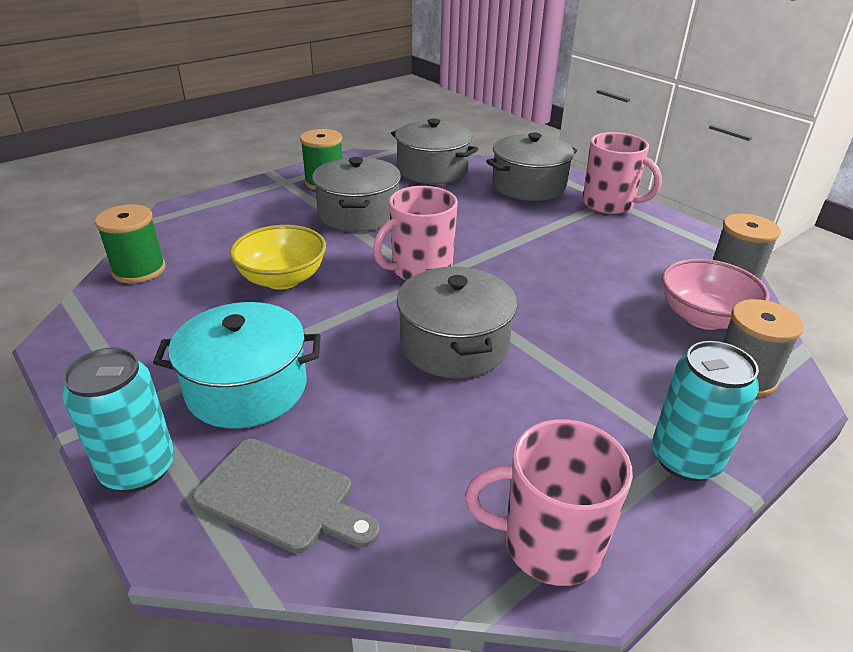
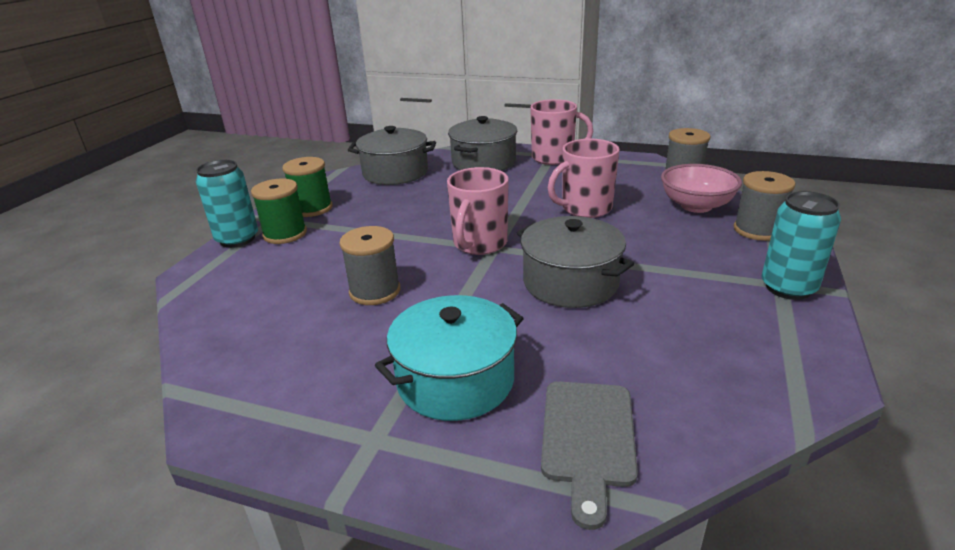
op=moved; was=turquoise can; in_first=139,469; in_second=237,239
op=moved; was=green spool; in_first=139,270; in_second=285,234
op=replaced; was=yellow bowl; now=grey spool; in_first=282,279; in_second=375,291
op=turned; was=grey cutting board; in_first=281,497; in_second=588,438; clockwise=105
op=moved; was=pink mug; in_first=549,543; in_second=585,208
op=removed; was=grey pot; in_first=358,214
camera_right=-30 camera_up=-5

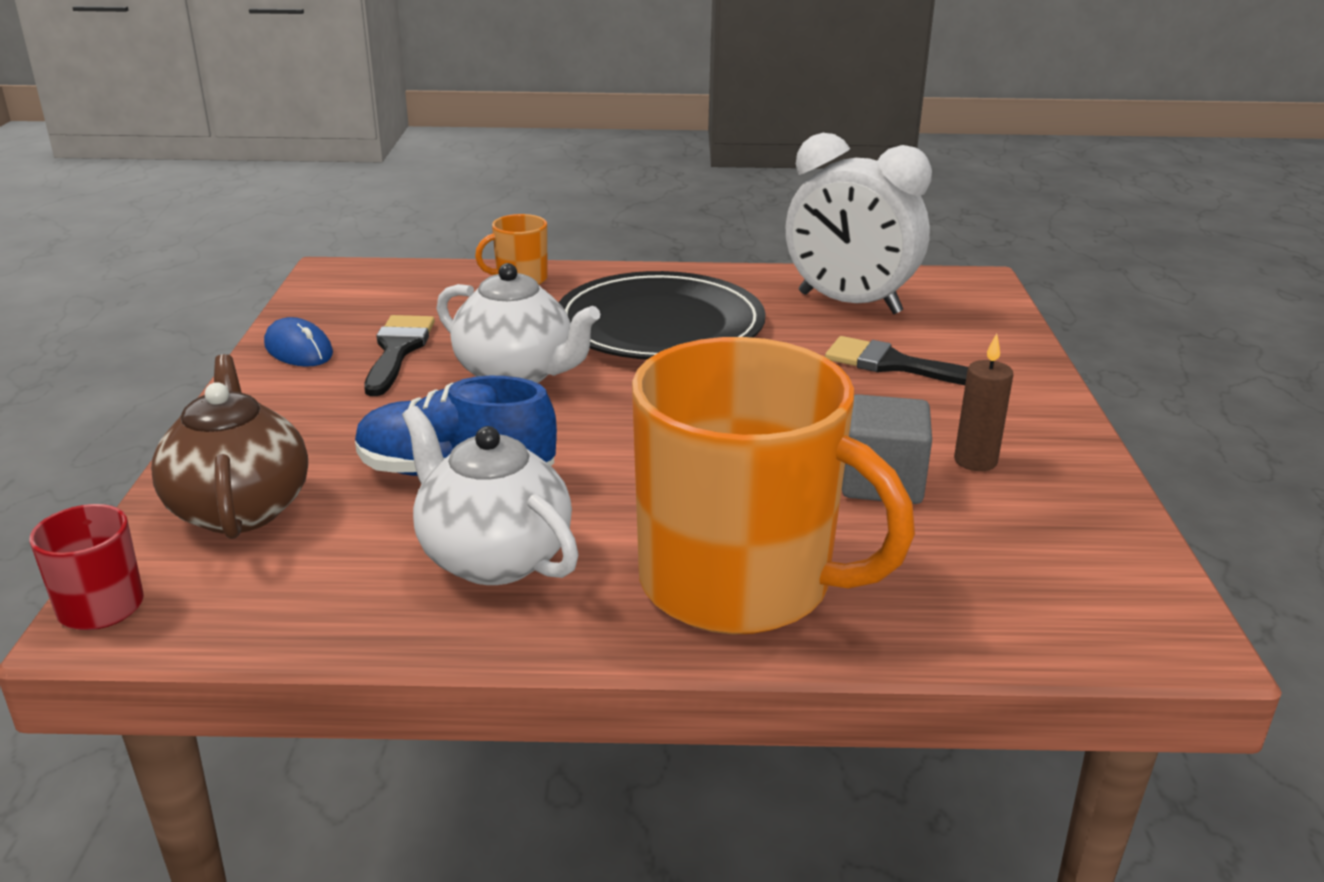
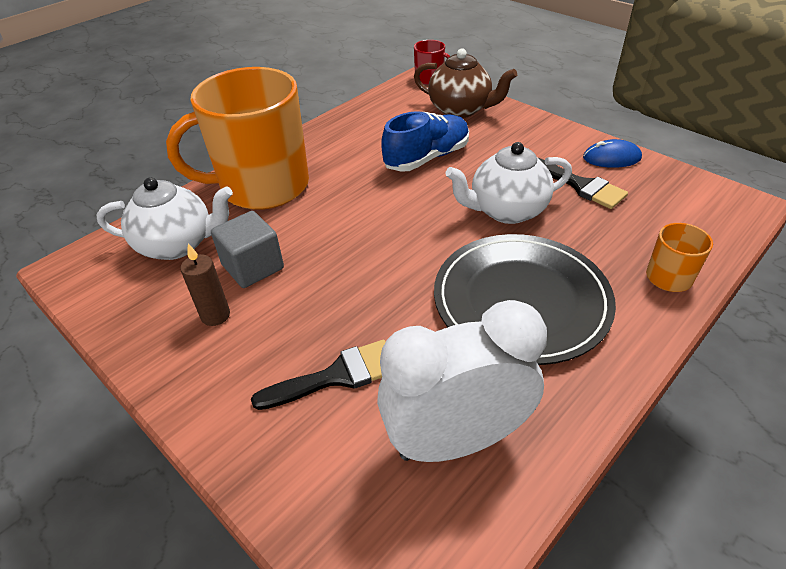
op=moved; was=white teapot; in_first=493,557; in_second=178,244
camera_right=135 camera_up=15

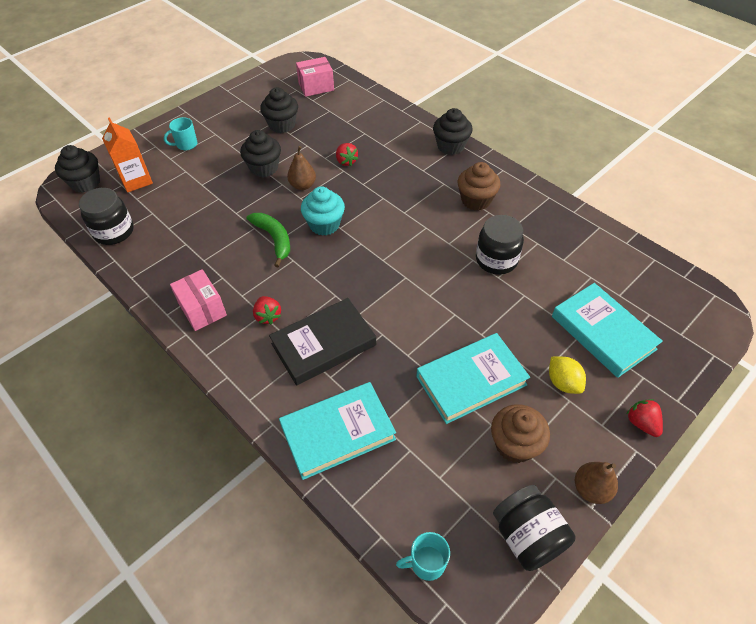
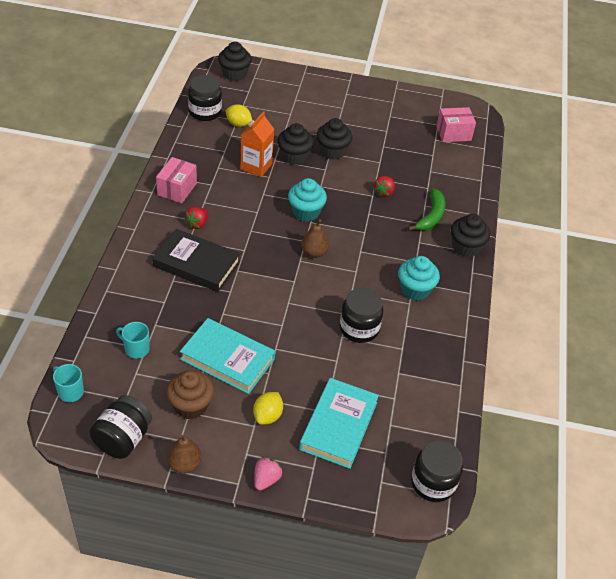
op=moved; was=turquoise mug; in_first=186,144; in_second=136,349
op=added; now=yellow lemon; in_second=238,124
op=moved; was=orange carton; in_first=136,180; in_second=256,166
op=recoloured; was=red strawberry; now=pink strawberry; in_first=641,423; in_second=266,479
op=moved; was=black cupcake; in_first=282,125; in_second=294,156
op=moved; was=brown pear; in_first=303,185; in_second=314,252
op=recoloured; was=brown cupcake; now=turquoise cupcake; in_first=476,200; in_second=415,289
op=moved; was=green banana; in_first=274,239; in_second=431,216
op=added; now=black jar; in_second=433,483
op=turned; was=pink box; in_first=316,87; in_second=453,133; clockwise=-45
op=removed; was=turquoise book; in_first=338,432
camera_right=50 camera_up=-5

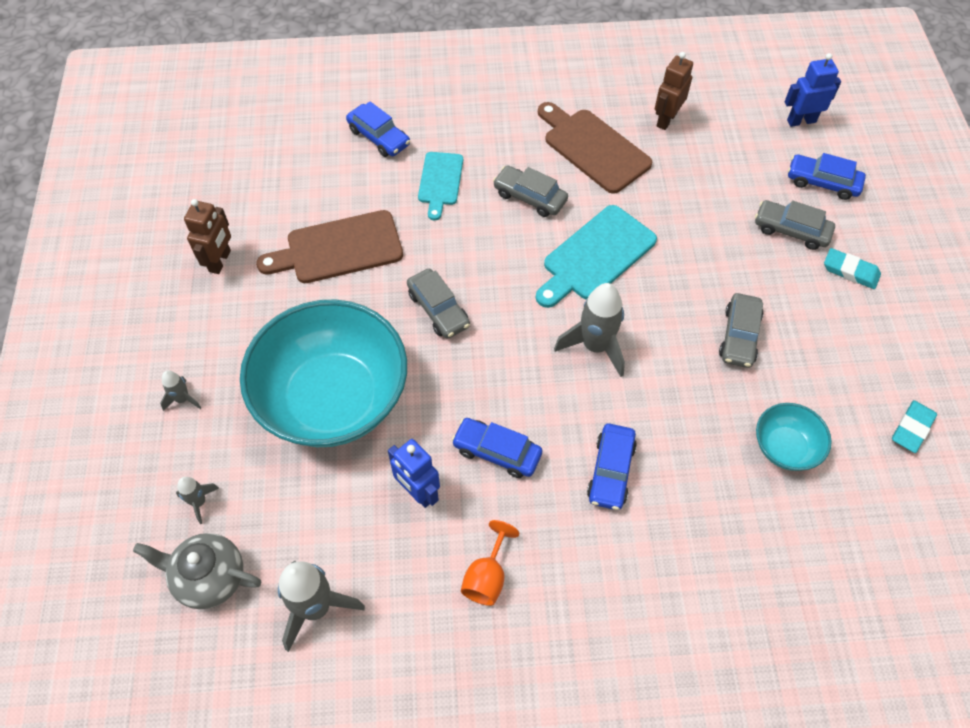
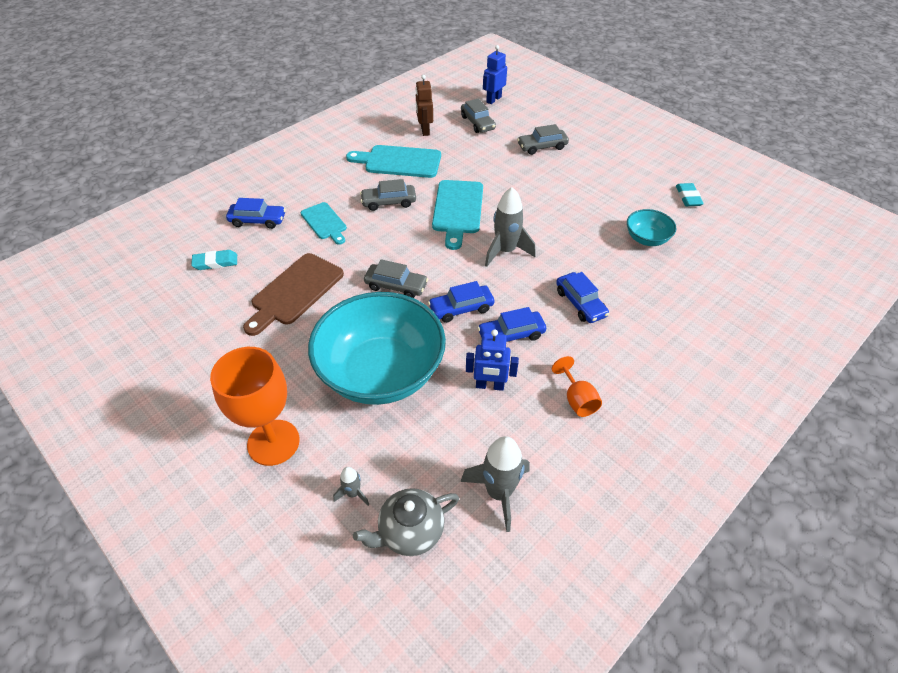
op=moved; was=turquoise eraser; in_first=850,271; in_second=215,262
op=replaced; was=grey rocket; now=orange goblet; in_first=183,399; in_second=273,442
op=recoloured; was=brown cutting board; now=turquoise cutting board; in_first=593,148; in_second=399,162
op=moved; was=blue car; in_first=822,182; in_second=461,308
op=moved; was=grey car; in_first=739,336; in_second=477,123
op=removed; was=brown robot; in_first=220,261
camera_right=-40 camera_up=-10

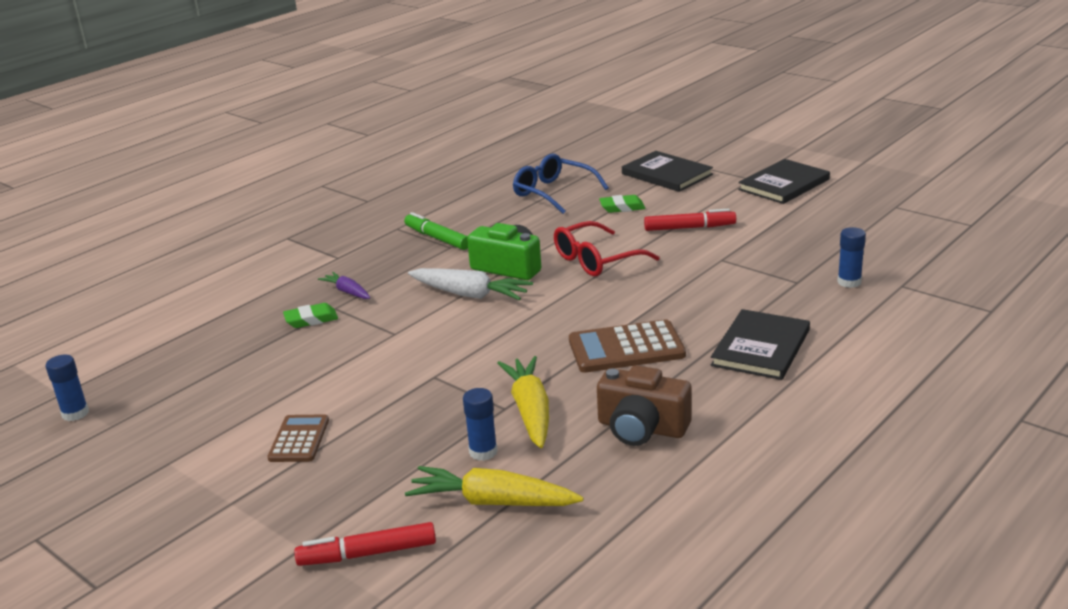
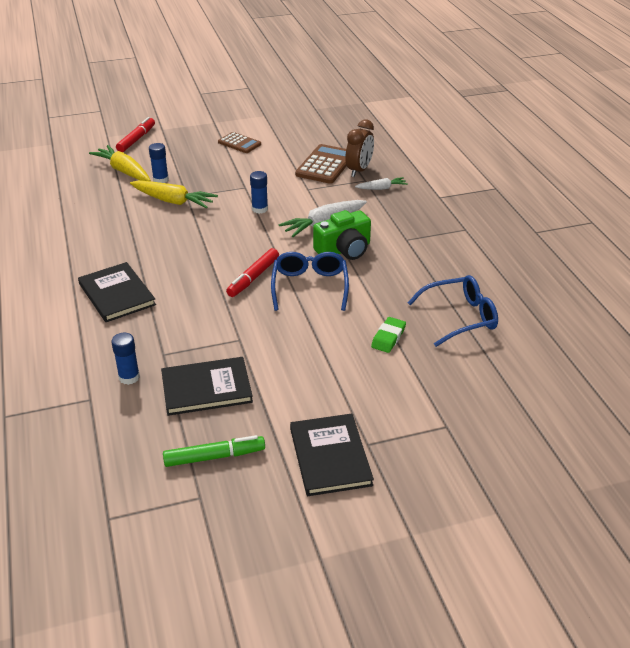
op=turned; was=yellow carrot; in_first=492,502; in_second=123,171; clockwise=-90
op=moved; was=black book; in_first=667,174; in_second=206,388
op=moved; was=green marker; in_first=437,238; in_second=214,457
op=moved; was=red marker; in_first=689,228; in_second=253,278
op=moved; was=blue glue stick; in_first=75,413; in_second=260,209
op=recoloured; was=red glasses; now=blue glasses; in_first=596,260; in_second=310,286
op=moved; was=brown calculator; in_first=626,348; in_second=325,165
op=replaced; was=green eraser; now=brown clock; in_first=311,319; in_second=359,170
op=recoloured; was=purple carrot; now=white carrot; in_first=347,292; in_second=382,188
op=removed; was=brown camera; in_first=642,428
camera_right=120 camera_up=10

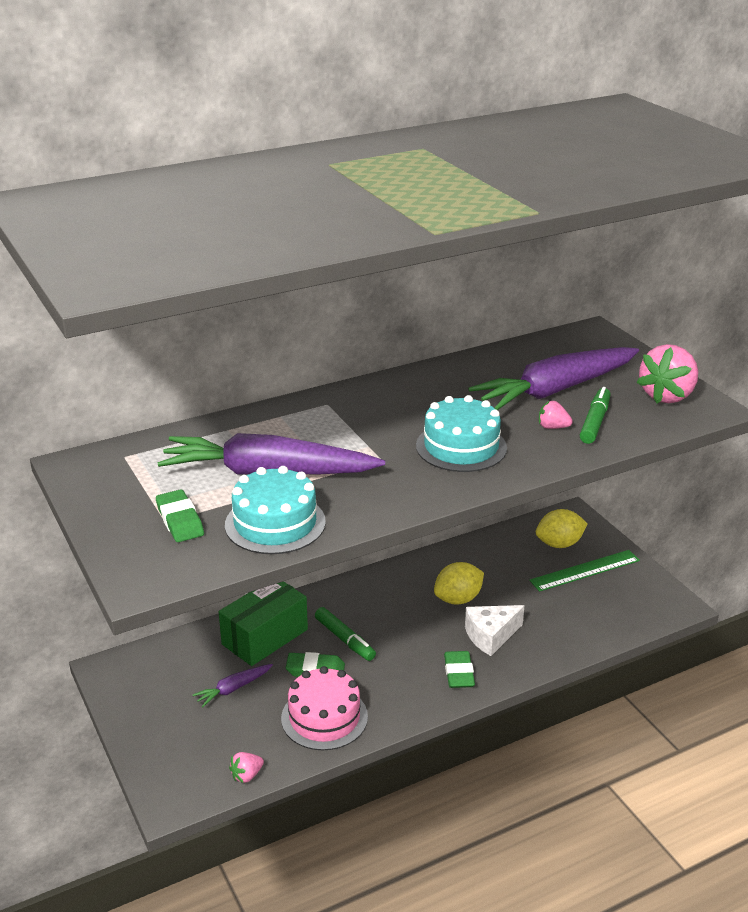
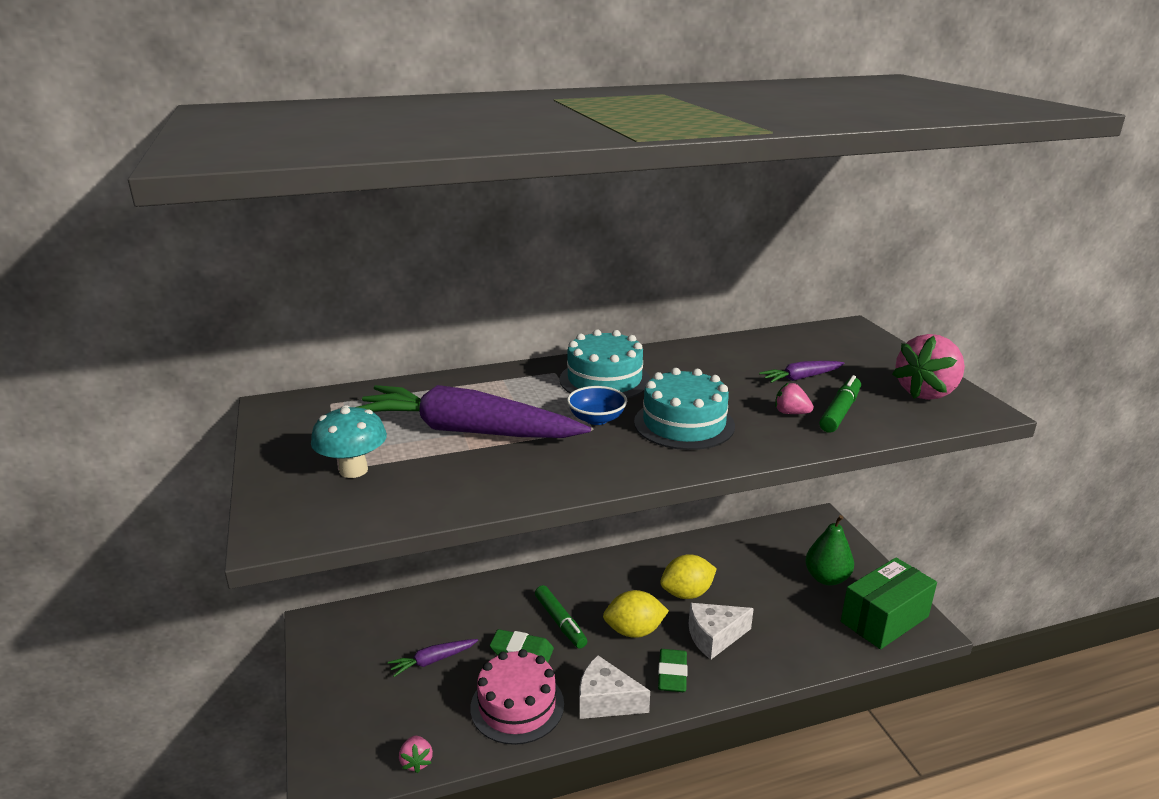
op=replaced; was=green eraser; now=turquoise mushroom; in_first=180,520; in_second=353,470
op=turned; was=pink strawberry; in_first=247,775; in_second=416,762; clockwise=-75
op=moved; was=turquoise cake; in_first=275,523; in_second=604,380
op=added; now=blue bowl; in_second=596,419
op=added; now=white cheese; in_second=606,701
op=moved; was=yellow lemon; in_first=559,544; in_second=634,631
op=resized; was=purple carrot; in_first=555,390; in_second=801,378; ratio=0.44
op=replaced; was=green ruler; now=green pear; in_first=584,570; in_second=826,578
op=moved; was=green box; in_first=265,637; in_second=884,619
camera_right=10 camera_up=-5

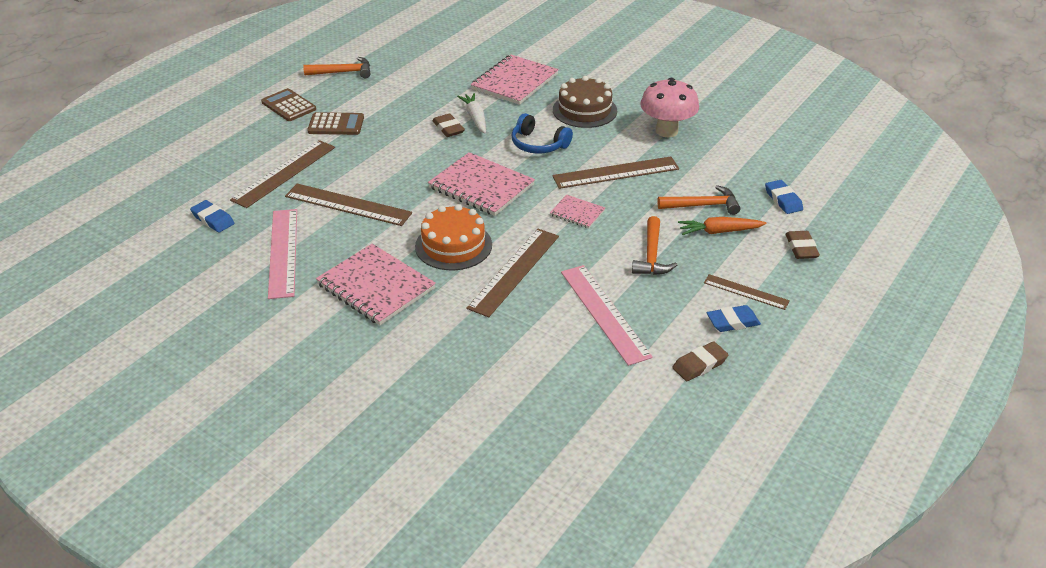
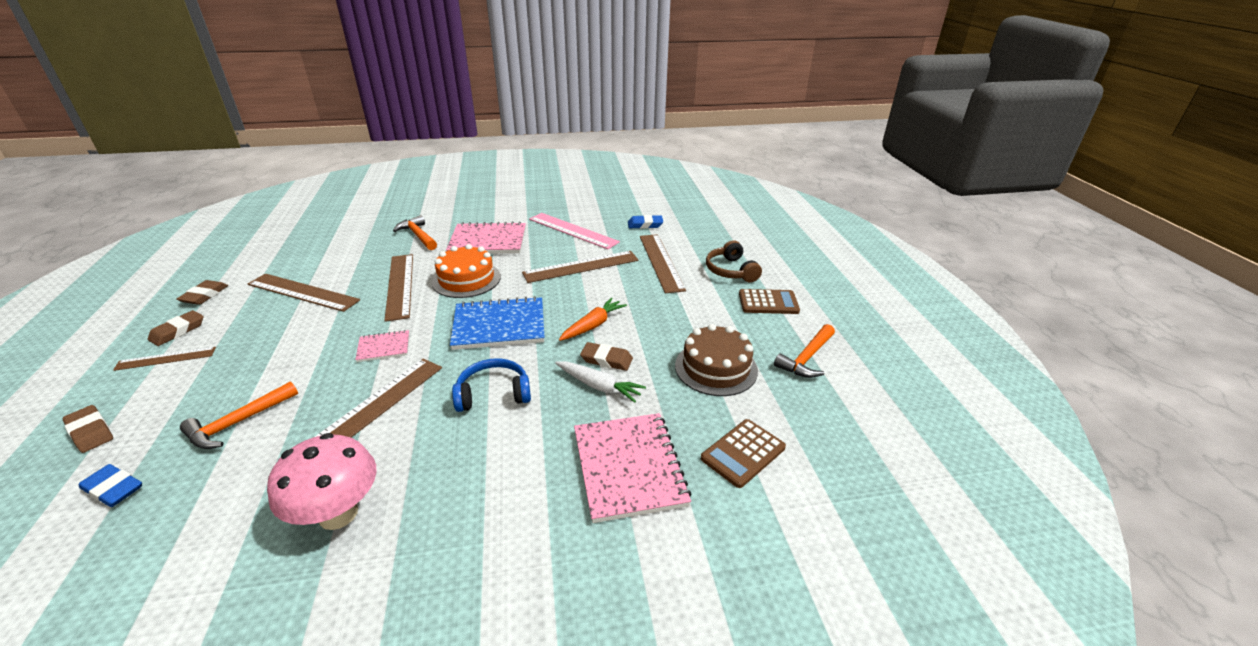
op=recoloured; was=blue eraser; now=brown eraser; in_first=732,322; in_second=178,331
op=recoloured; was=pink ruler; now=brown ruler; in_first=604,313; in_second=303,292
op=moved; was=orange hammer; in_first=652,255; in_second=418,236
op=recoloured; was=pink notebook; now=blue notebook; in_first=481,186; in_second=499,326
op=moved; was=orange carrot; in_first=719,231; in_second=593,325
op=moved; was=brown cake; in_first=584,110; in_second=716,368
op=moved; was=brown calculator; in_first=336,125; in_second=743,453
op=added; now=brown headphones; in_second=731,271
camera_right=135 camera_up=-5

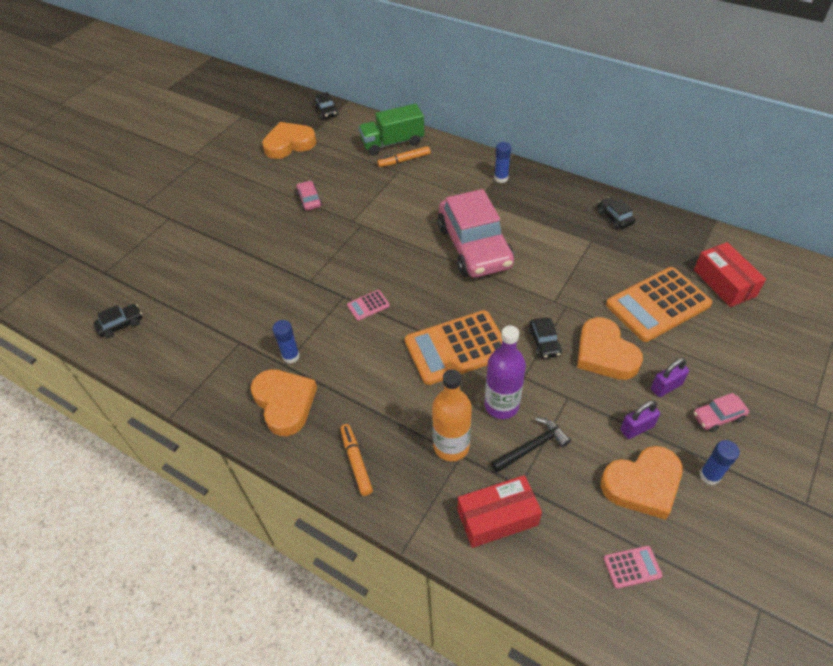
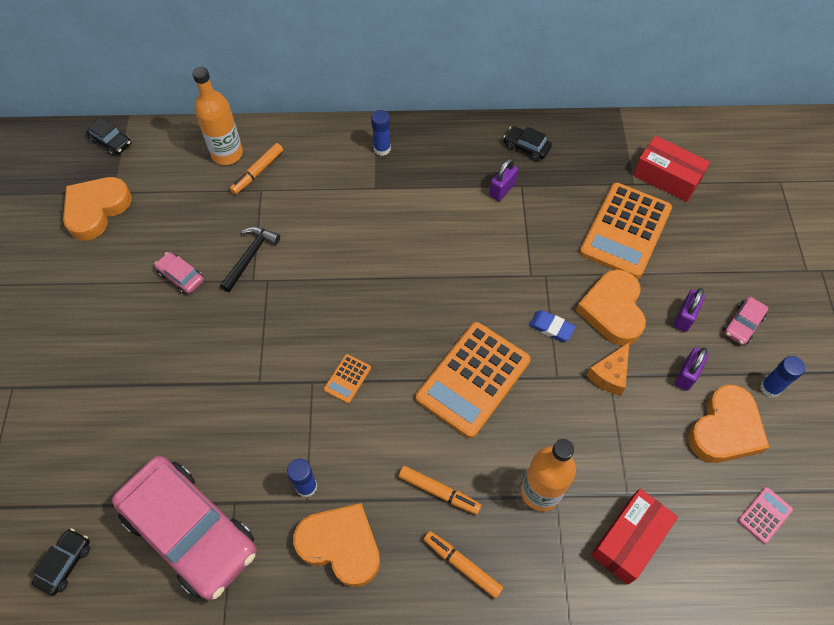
op=moved; was=pink car; in_first=474,246; in_second=191,531
op=replaced; was=green truck; now=orange bottle; in_first=392,143; in_second=227,154
op=moved; was=black hammer; in_first=532,447; in_second=250,257
op=recoloured; was=pink calculator; now=orange calculator; in_first=368,305; in_second=347,379
op=added; now=orange marker; in_second=439,491
op=added; now=purple padlock; in_second=502,189
op=replaced; was=black car; now=blue eraser; in_first=544,342; in_second=551,327
op=turned; was=orange heart; in_first=605,354; in_second=612,310; clockwise=60
op=added; now=orange cheese; in_second=609,375
op=removed; was=purple bottle; in_first=501,405
camera_right=-35 camera_up=10

